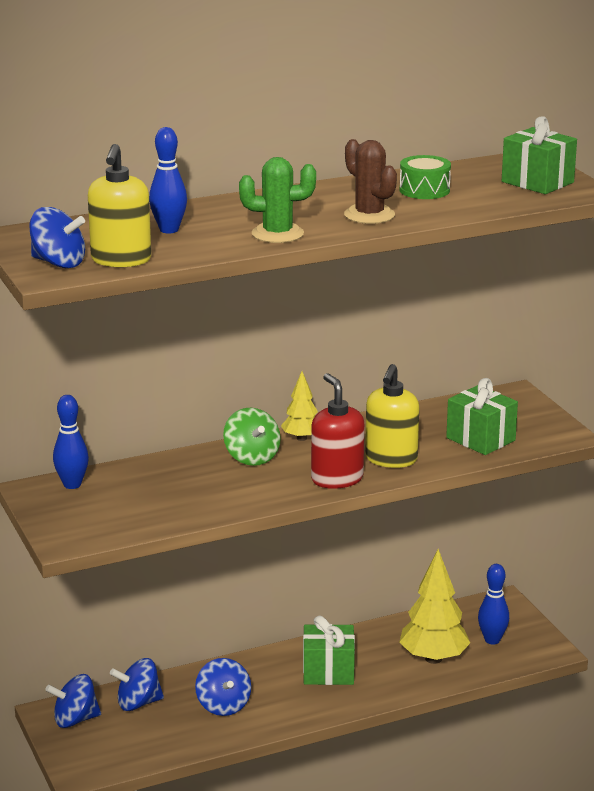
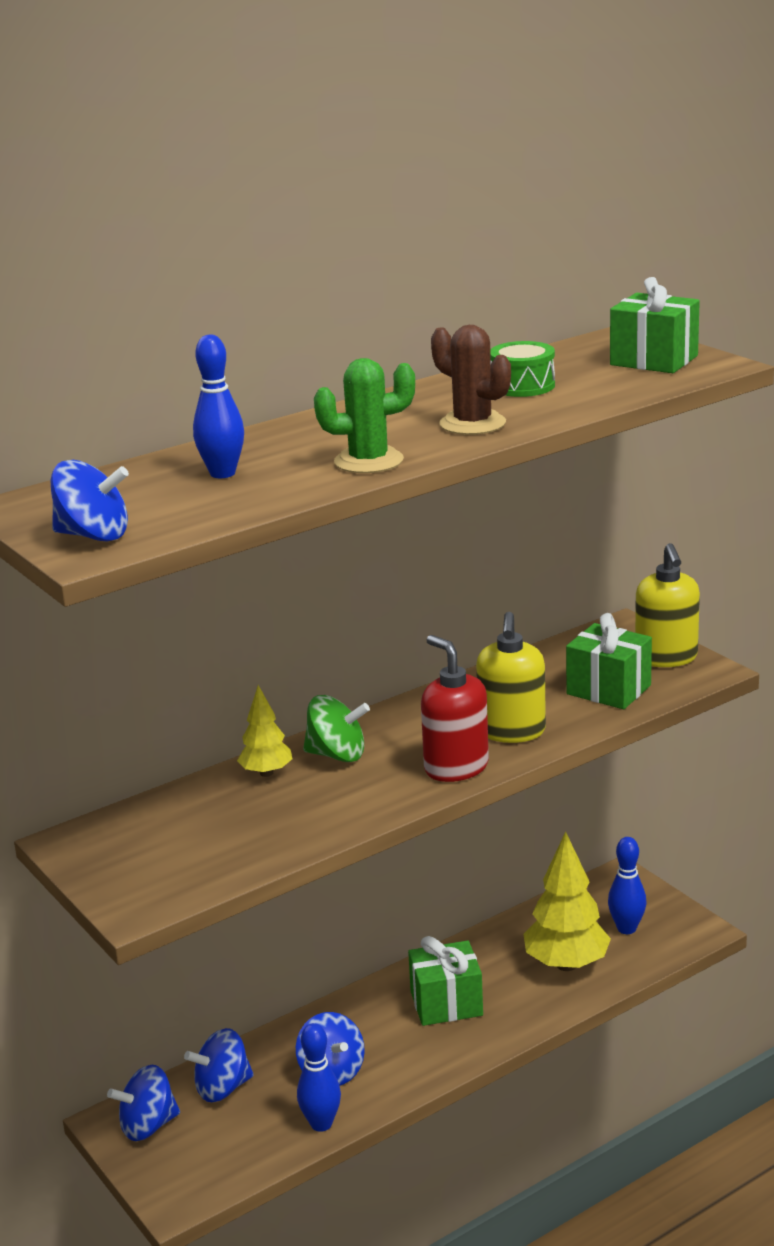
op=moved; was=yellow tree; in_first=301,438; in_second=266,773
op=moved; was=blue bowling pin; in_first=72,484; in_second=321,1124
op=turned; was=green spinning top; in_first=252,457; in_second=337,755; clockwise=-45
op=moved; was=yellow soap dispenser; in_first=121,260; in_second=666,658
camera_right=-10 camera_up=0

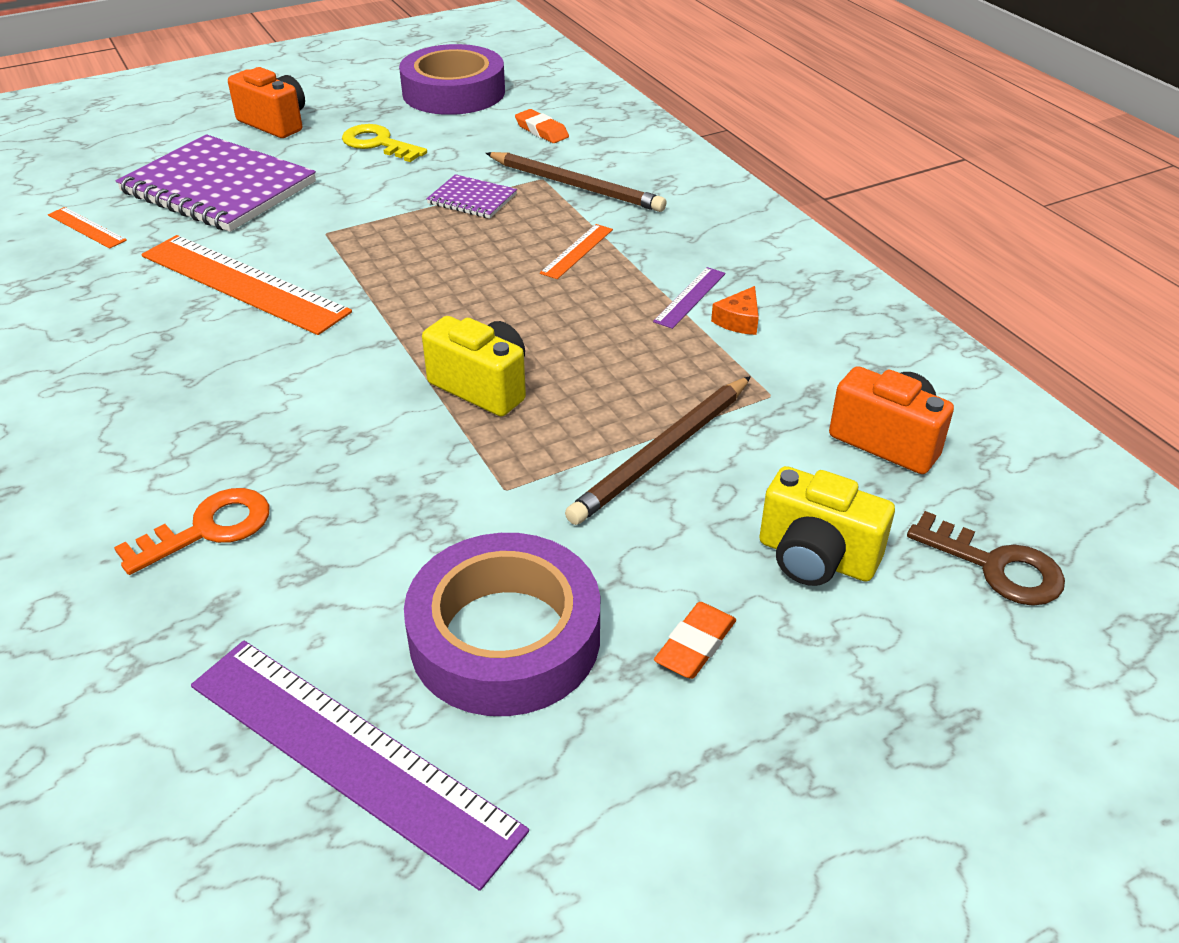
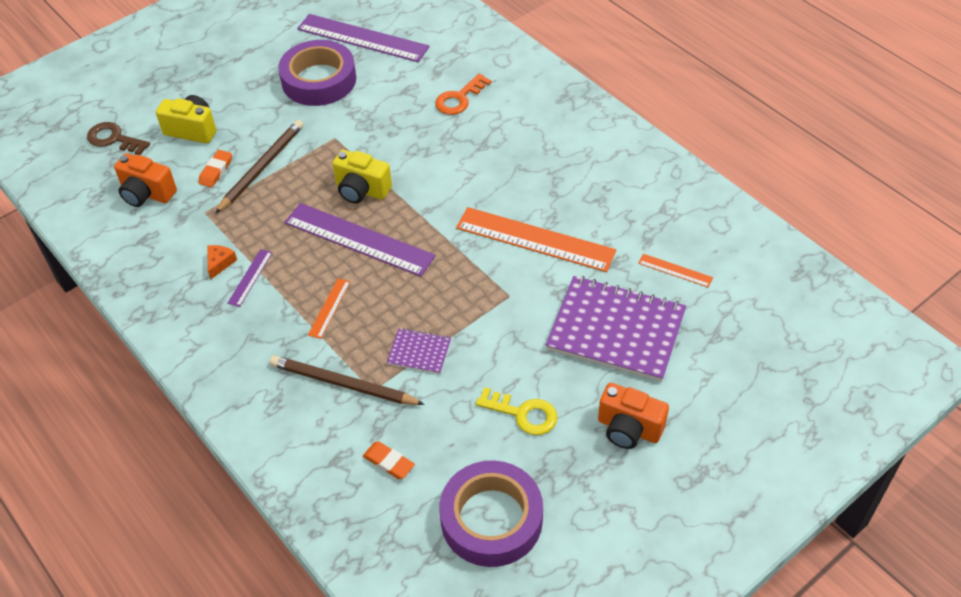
op=moved; was=orange eraser; in_first=695,645; in_second=216,171
op=added; now=purple ruler; in_second=359,239
camera_right=170 camera_up=10

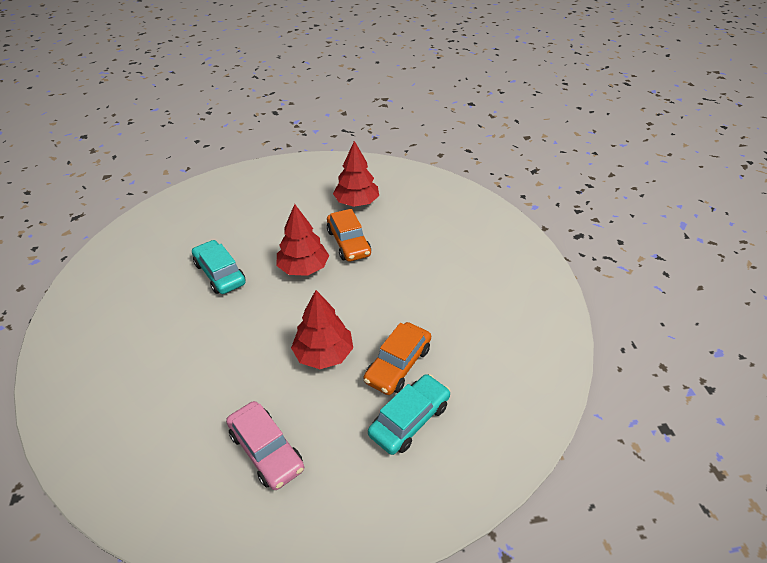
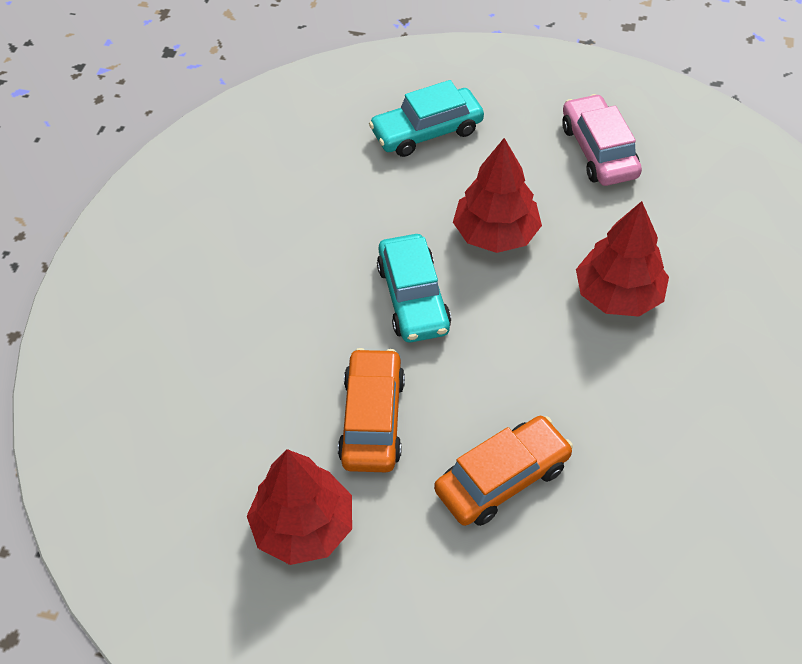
op=moved; was=turquoise car; in_first=220,273; in_second=413,298
op=moved; was=orange car; in_first=398,364; in_second=502,478
op=moved; was=red tree; in_first=303,268; in_second=618,295
camera_right=-155 camera_up=10

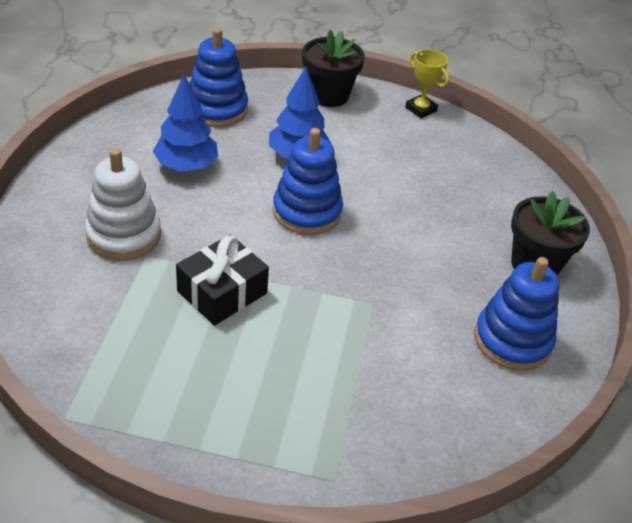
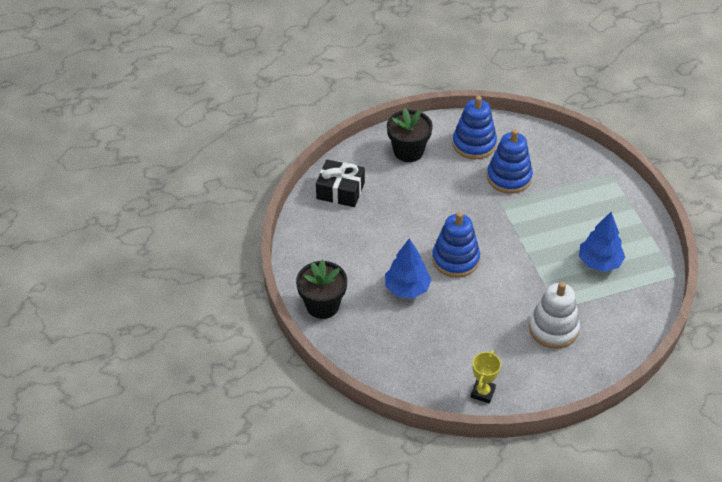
op=moved; was=black gift; in_first=222,292; in_second=340,191
op=moved; was=yellow trophy; in_first=420,109; in_second=483,392
op=moved; was=blue stacking toy; in_first=217,109; in_second=509,177
op=moved; was=blue tree; in_first=186,166; in_second=599,262
camera_right=-115 camera_up=5

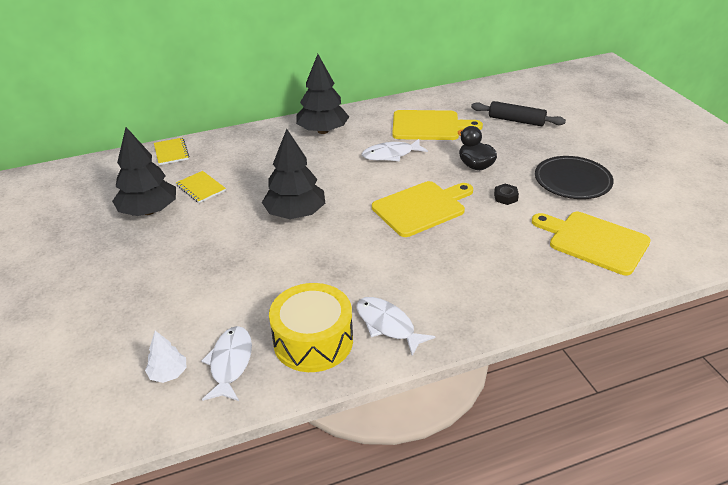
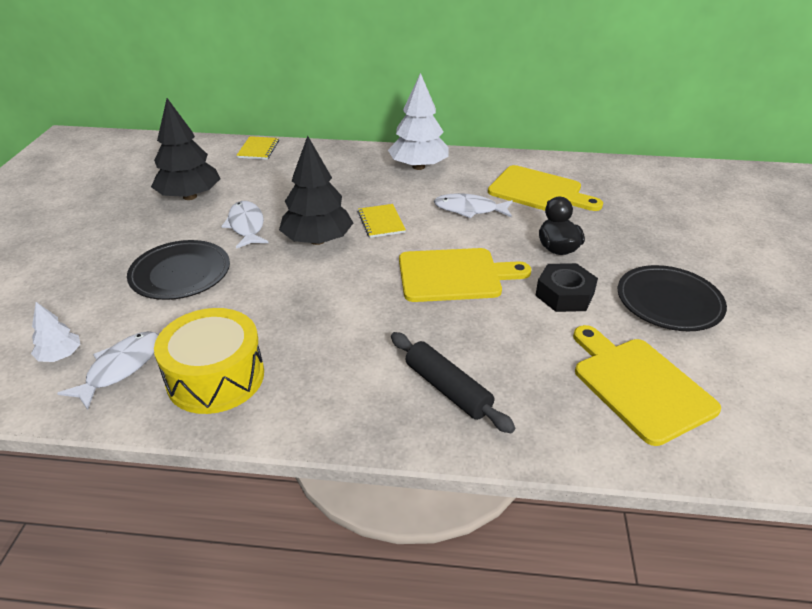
op=added; now=black plate; in_second=180,273
op=moved; was=white fish; in_first=387,325; in_second=246,226
op=moved; was=yellow notebook; in_first=201,188; in_second=381,222
op=recoloured; was=black tree; now=white tree; in_first=323,131; in_second=418,167
op=moved; was=black rolling pin; in_first=516,121; in_second=447,389
op=resized; was=black nut; in_first=505,197; in_second=564,294; ratio=1.8
camera_right=25 camera_up=0

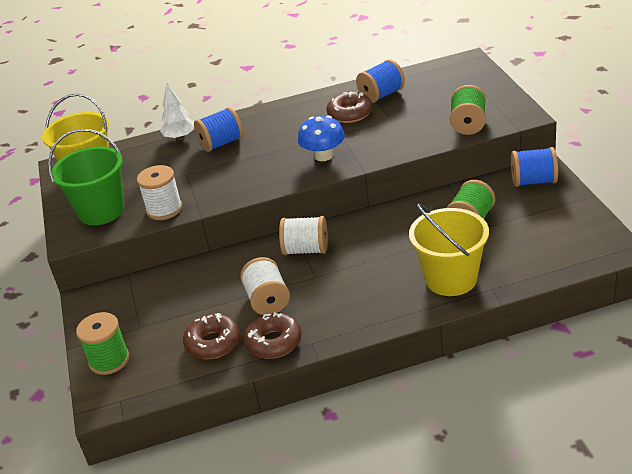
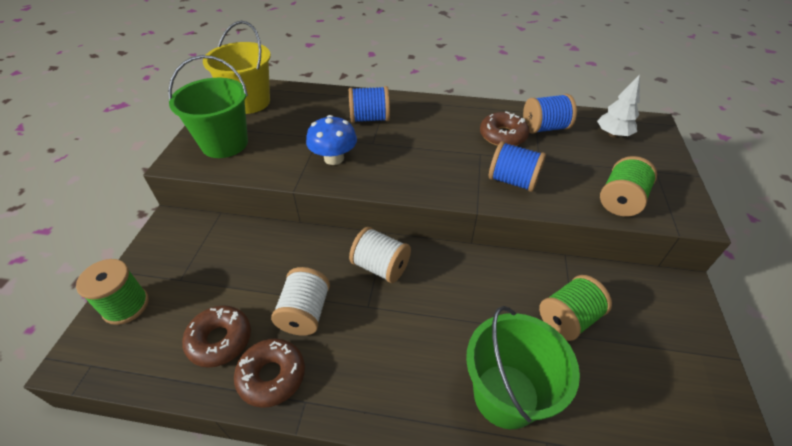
op=moved; was=blue mushroom; in_first=323,156; in_second=334,158
op=recoloured; was=yellow bucket; now=green bucket; in_first=451,279; in_second=506,395
op=moved; was=blue spool; in_first=533,181; in_second=512,181
op=moved; was=white tree; in_first=180,137; in_second=612,134
op=removed; was=white spool; in_first=164,209
camera_right=20 camera_up=10

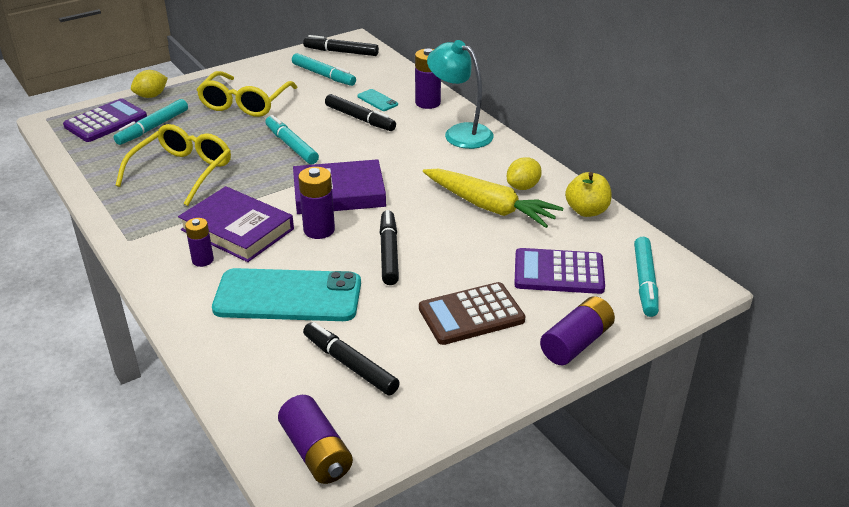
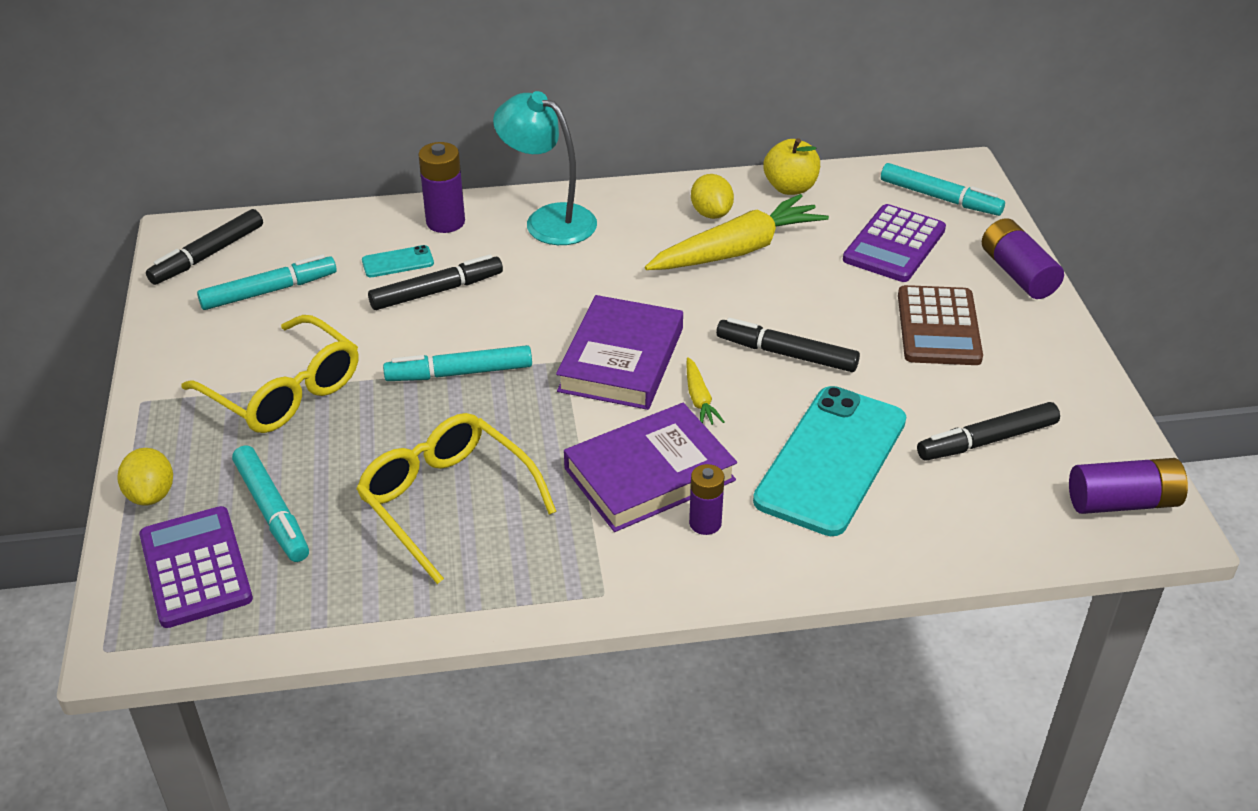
op=turned; was=turquoise lamp; in_first=460,133; in_second=548,220; clockwise=60
op=replaced; was=purple battery; now=yellow carrot; in_first=319,230; in_second=699,399
camera_right=-65 camera_up=5

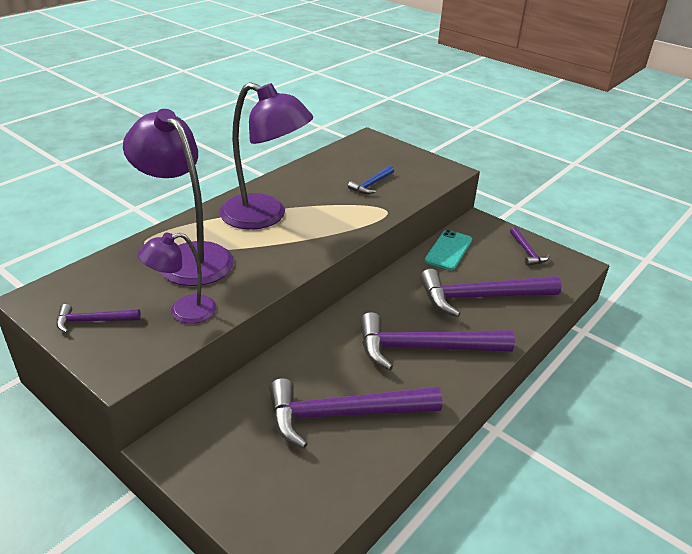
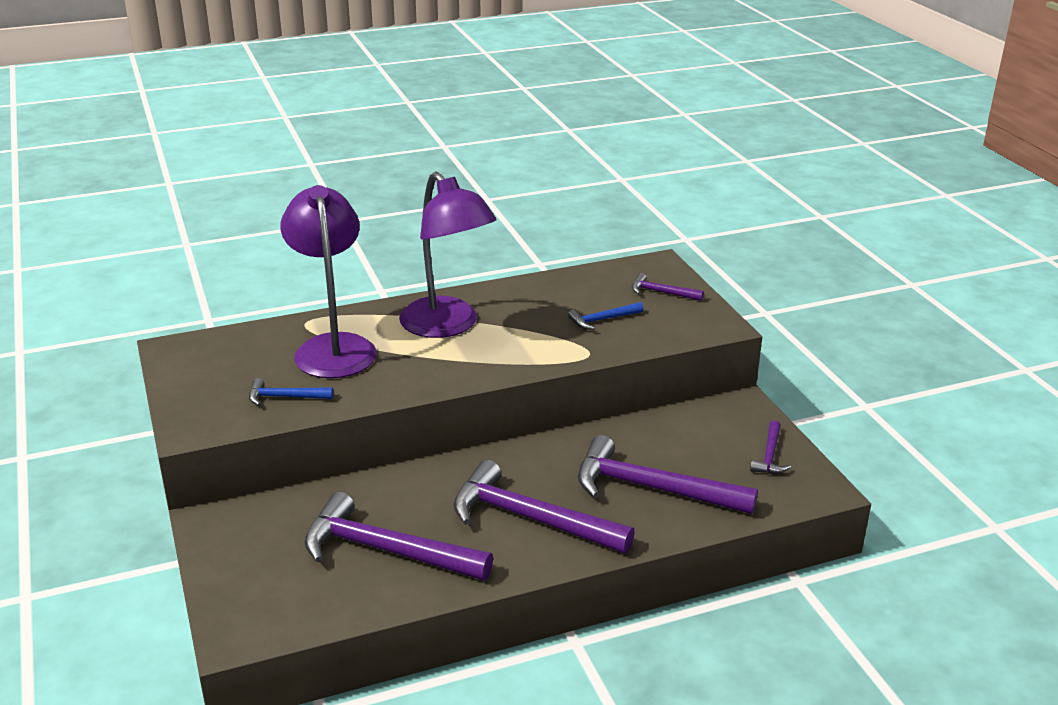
op=replaced; was=purple lamp; now=blue hammer; in_first=183,311; in_second=285,397
op=moved; was=purple hammer; in_first=93,321; in_second=661,292
op=removed; was=turquoise phone; in_first=448,250
camera_right=30 camera_up=-5

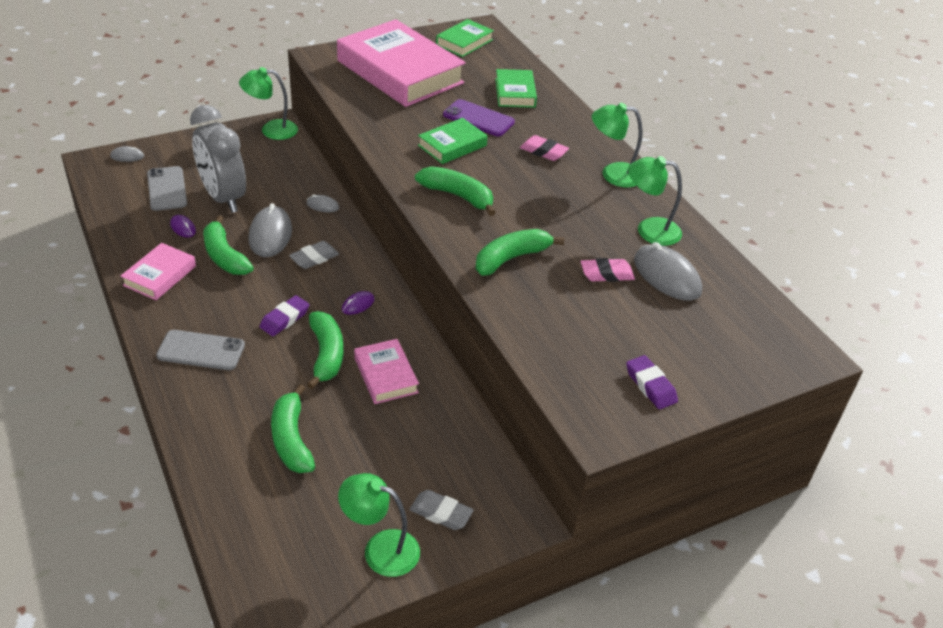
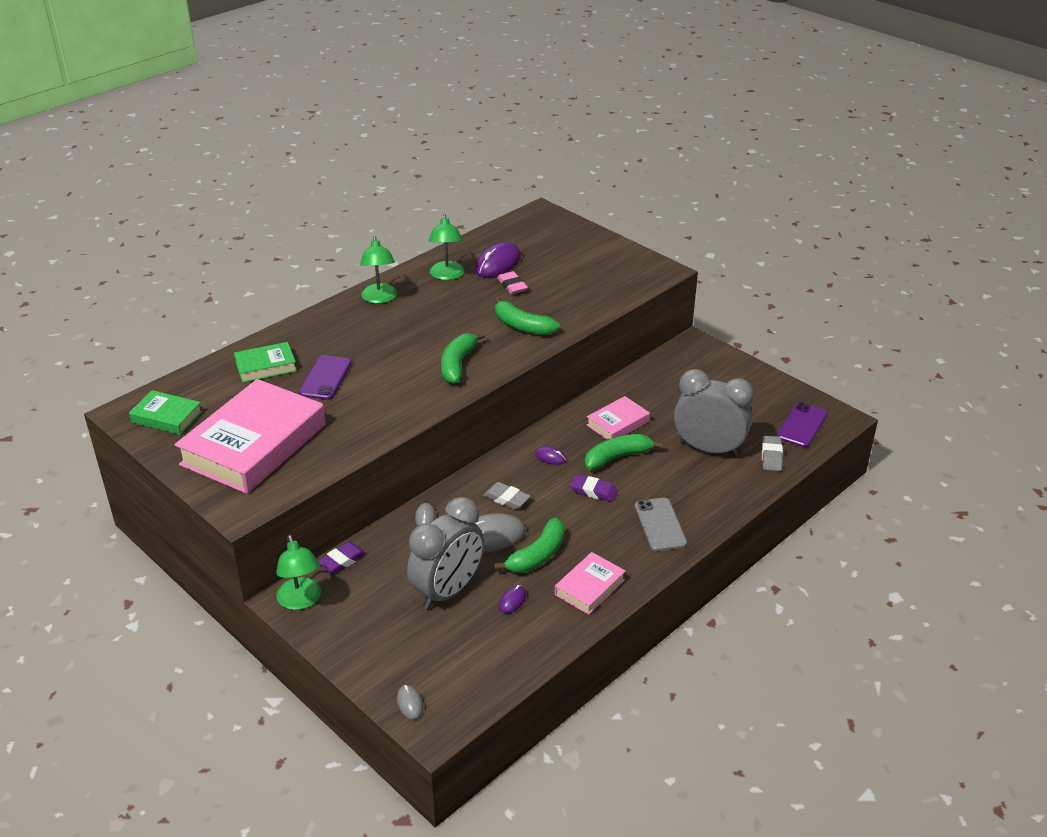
op=moved; was=purple eraser; in_first=650,386; in_second=342,561
op=recoloured; was=grey mouse; now=purple mouse; in_first=667,276; in_second=498,263
op=turned; was=pink book; in_first=160,276; in_second=589,587; clockwise=-60
op=replaced; was=green banana; now=grey clock; in_first=291,439; in_second=708,449
op=moved; was=grey eraser; in_first=441,513; in_second=771,456
op=added; now=purple phone; in_second=802,425
op=removed; was=grey phone; in_first=167,189
op=removed; was=green lamp; in_first=380,549
op=removed; was=green book; in_first=452,145
op=removed; was=pink eraser; in_first=543,152
camera_right=-105 camera_up=-5

